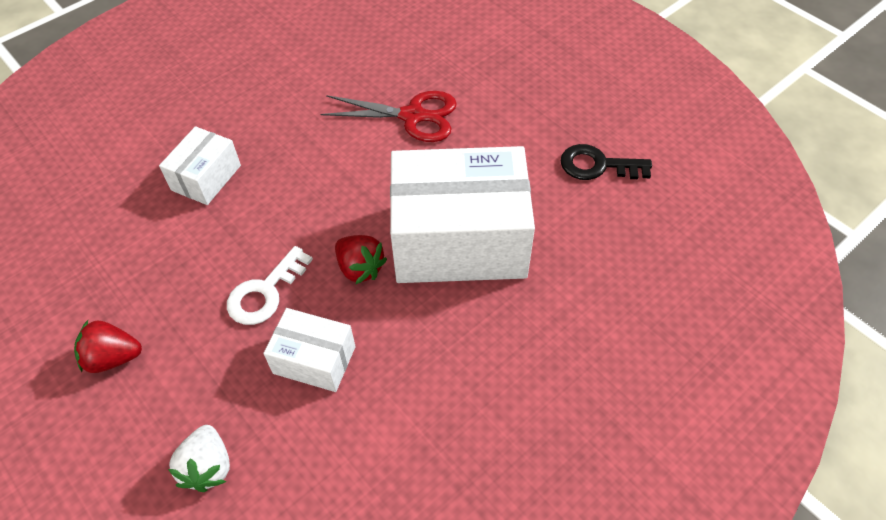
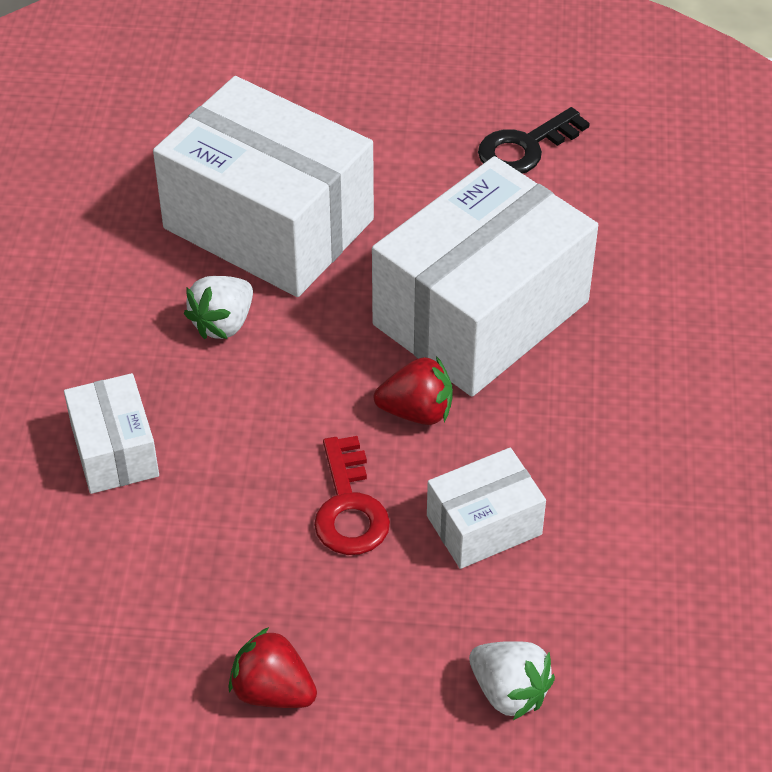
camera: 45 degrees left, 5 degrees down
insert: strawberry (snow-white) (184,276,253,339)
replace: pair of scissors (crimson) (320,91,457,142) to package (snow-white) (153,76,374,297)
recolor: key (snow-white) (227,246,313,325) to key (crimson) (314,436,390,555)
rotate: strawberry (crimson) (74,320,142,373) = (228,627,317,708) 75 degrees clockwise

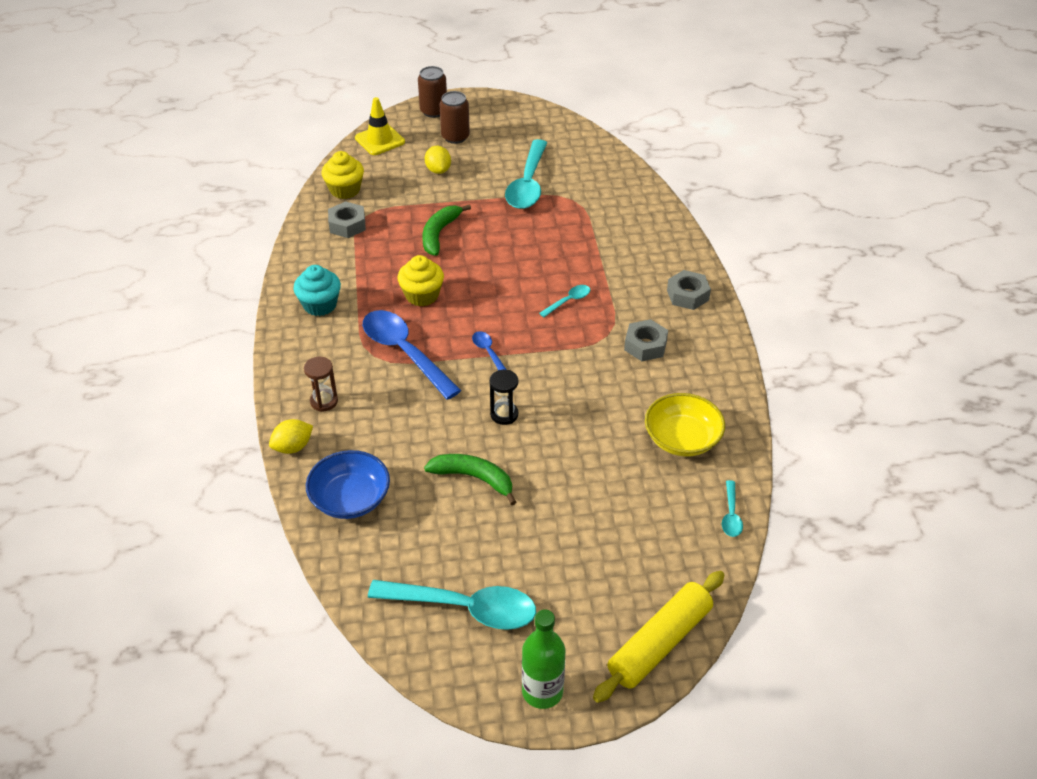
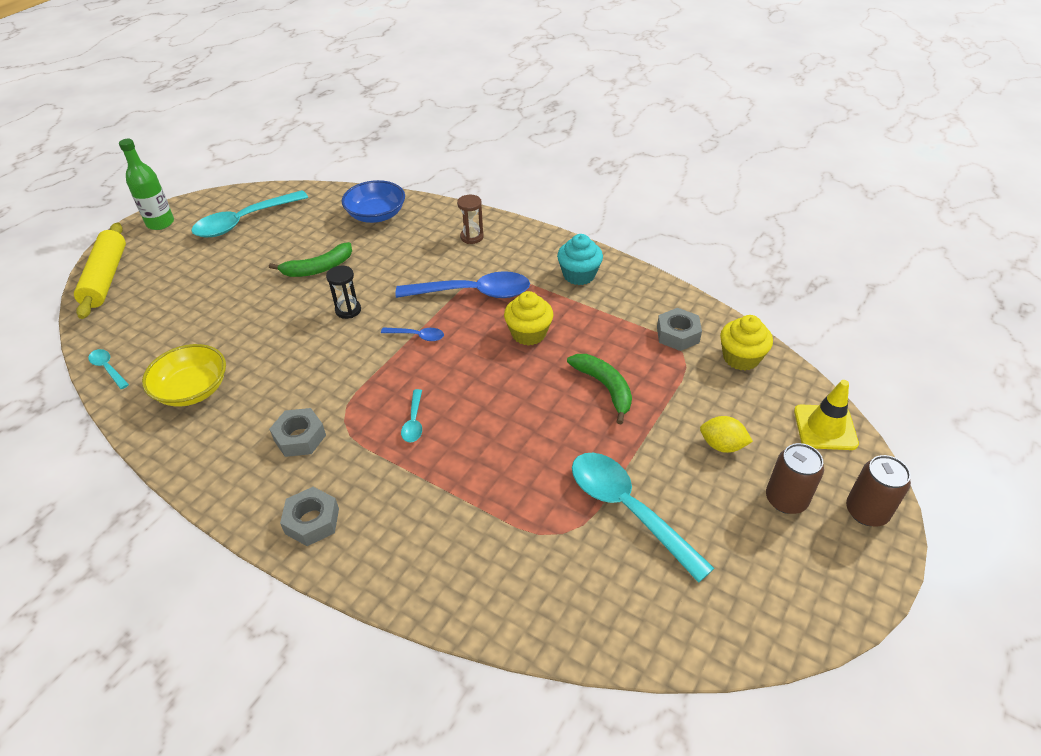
camera: 130 degrees right, 0 degrees up
delete: lemon (golden) (269,419,313,454)

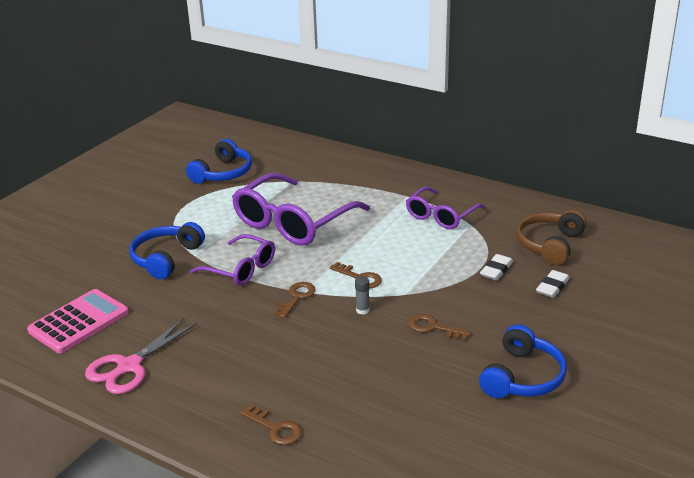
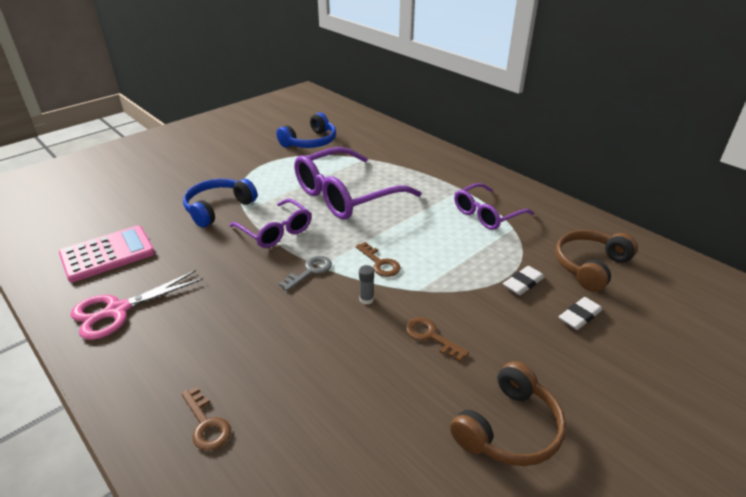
camera: 15 degrees right, 5 degrees up
recolor: key (dark brown) (274,282,316,318) to key (ash-grey) (279,256,332,291); headphones (blue) (479,324,567,398) to headphones (dark brown) (450,361,566,466)

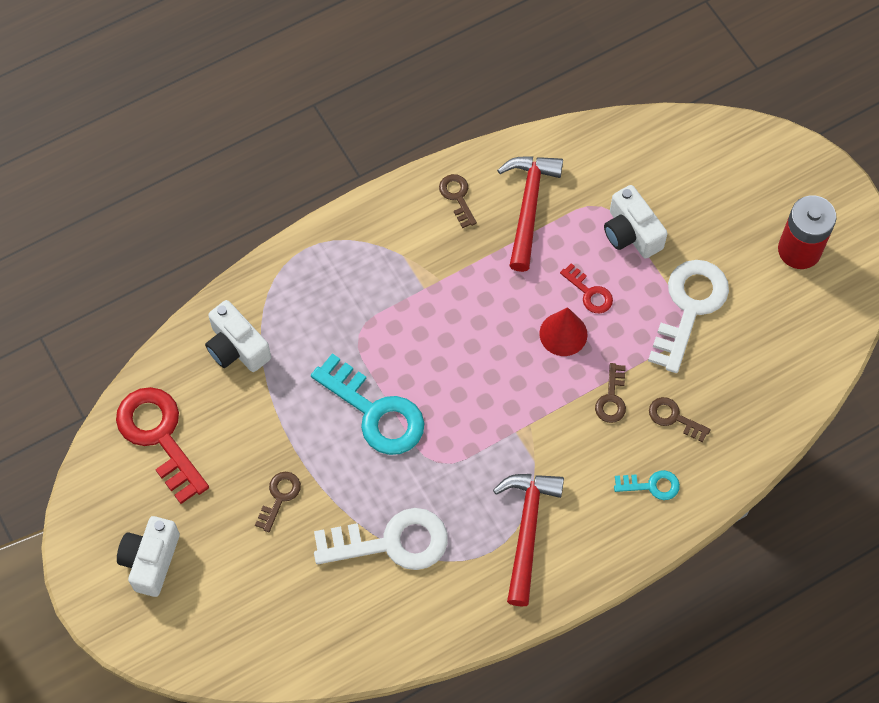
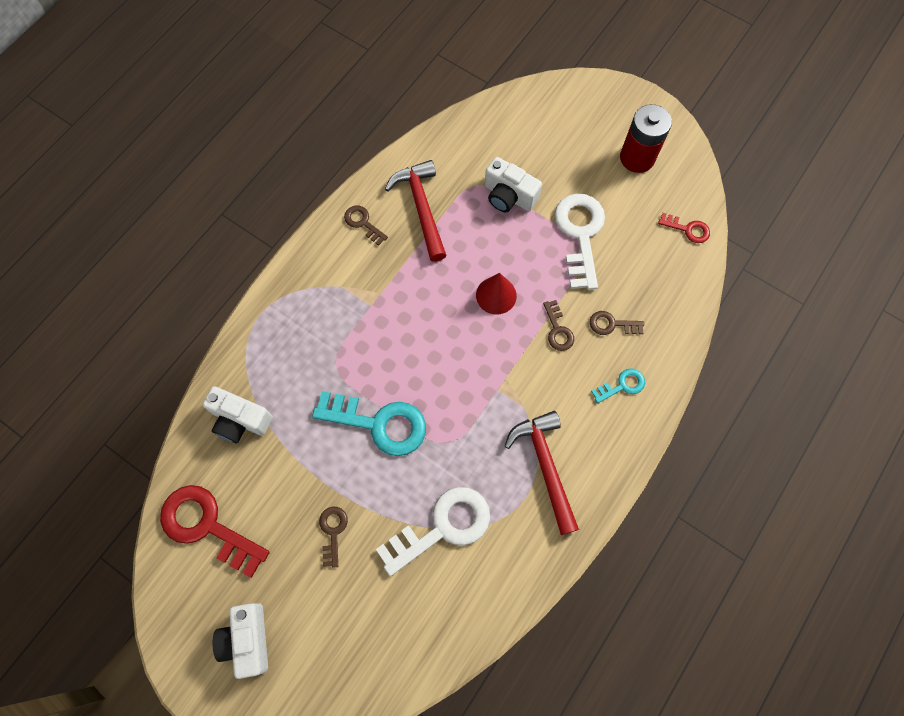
camera: 25 degrees left, 5 degrees up
move: key (crimson) (560,263,613,313) to (658,213,710,243)

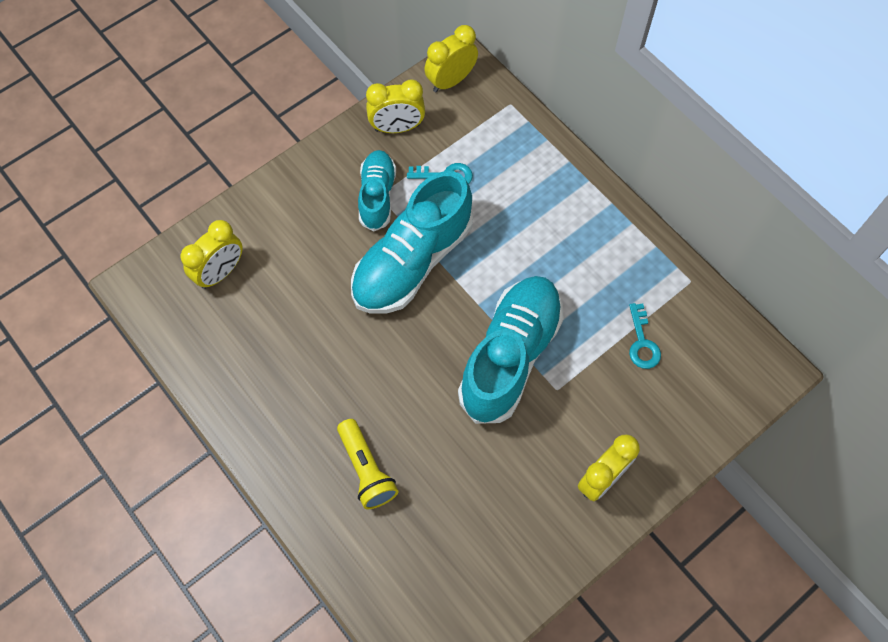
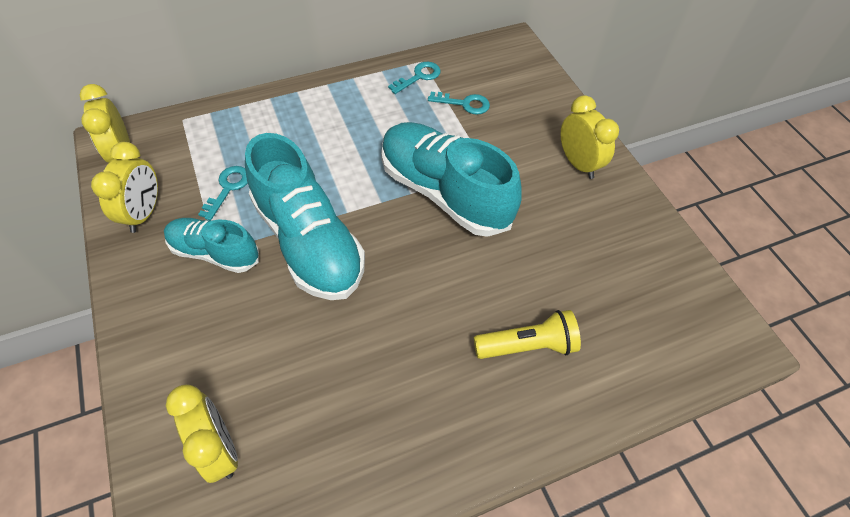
camera: 75 degrees left, 10 degrees down
insert: key (teal) (388,62,441,94)

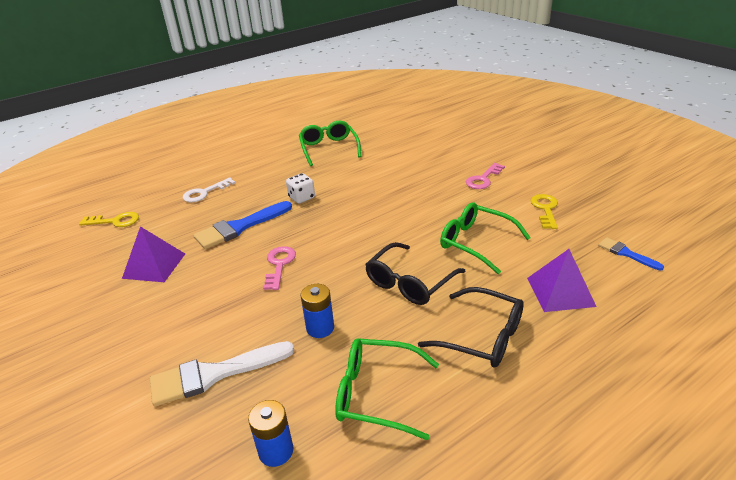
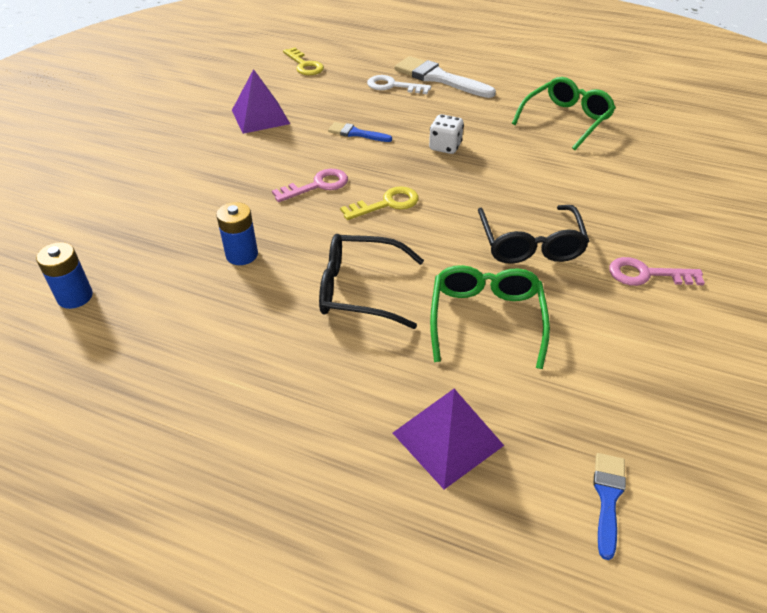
camera: 55 degrees right, 10 degrees up
delete: glasses (green) (335,338,439,440)
move: key (golden) (530,194,558,229) to (340,186,419,220); glasses (jet-black) (418,287,524,368) to (478,205,590,264); paintbrush (snow-white) (150,341,294,407) to (394,56,496,98)
resize: paintbrush (blue) (193,201,292,249) = (328,122,392,142) x0.54

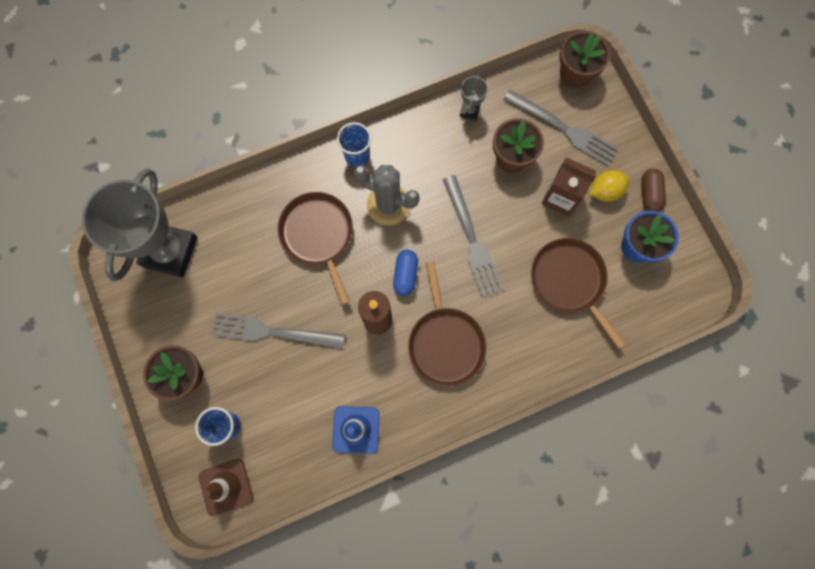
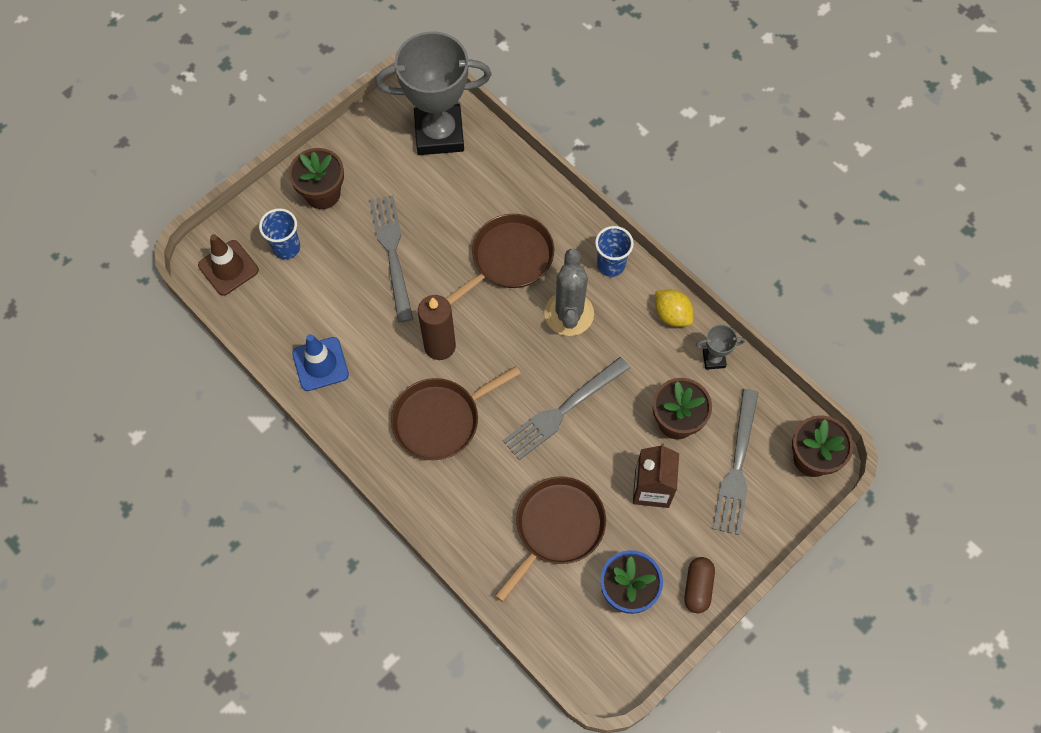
camera: 70 degrees right, 10 degrees down
delete: pill shape (blue) (393,250,418,296)
move: lemon (golden) (589,170,629,202) to (655,290,694,327)
rotate: pill shape (dark brown) (641,169,666,212) = (684,557,715,613) 60 degrees counterclockwise

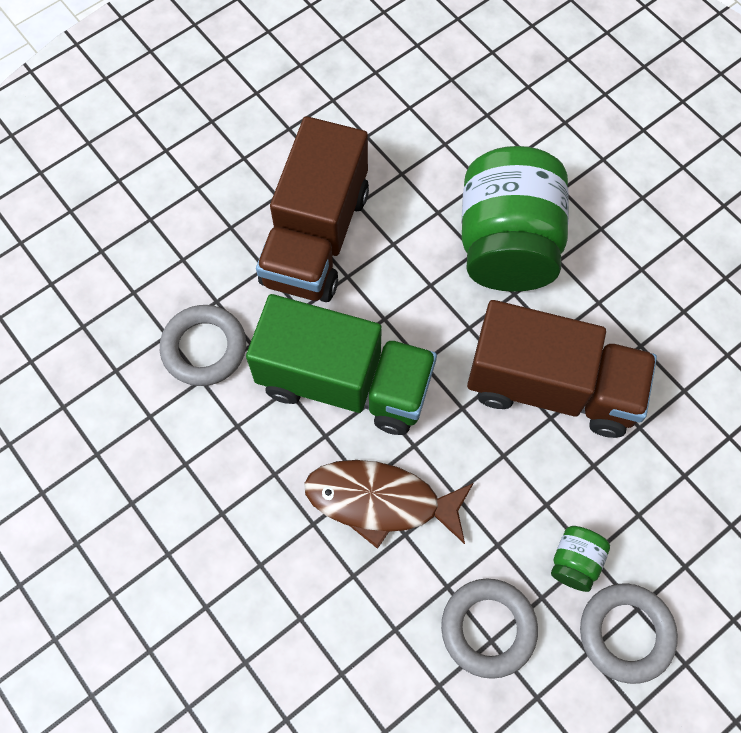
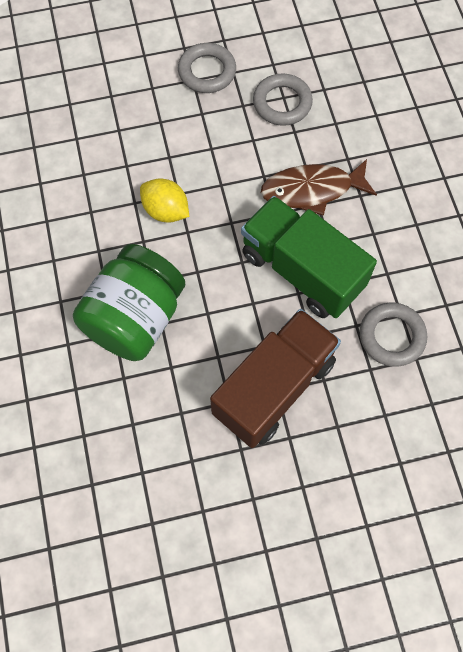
camera: 155 degrees left, 0 degrees up
delete: jam jar (green) (551,526,610,592)
replace: toy truck (dark brown) (467,300,657,438) to lemon (golden) (140,178,189,223)
rotate: fish (dark brown) (304,460,474,549) = (261,159,377,216) 135 degrees clockwise

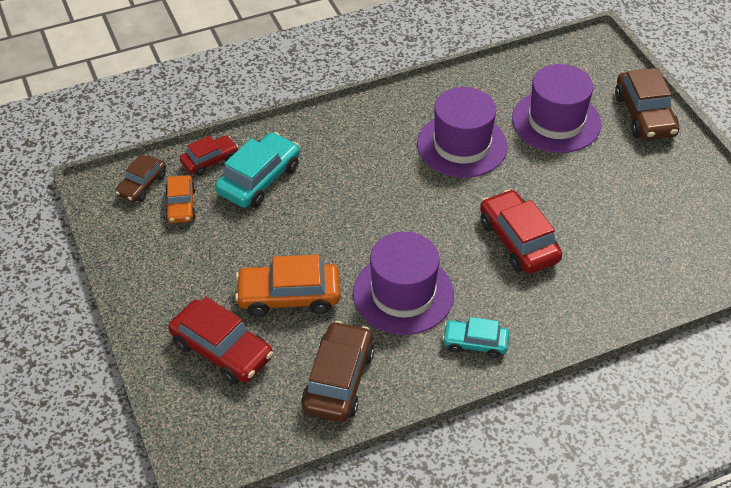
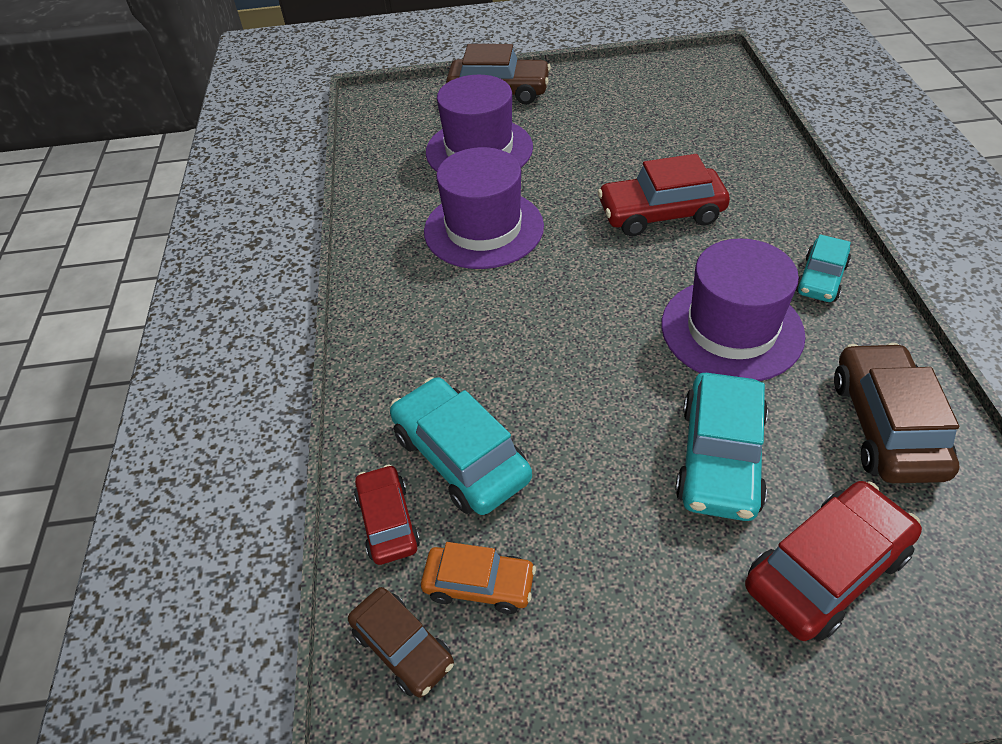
camera: 70 degrees left, 0 degrees up
recolor: car (orange) (235,255,340,317) to car (teal) (675,373,768,521)
rotate: car (dark brown) (301,321,374,422) = (834,343,959,483) 60 degrees clockwise

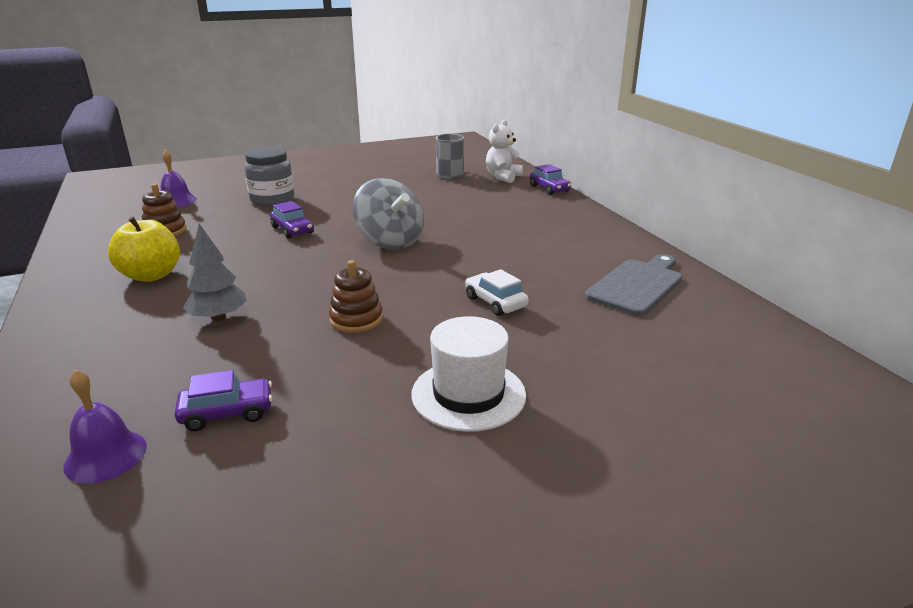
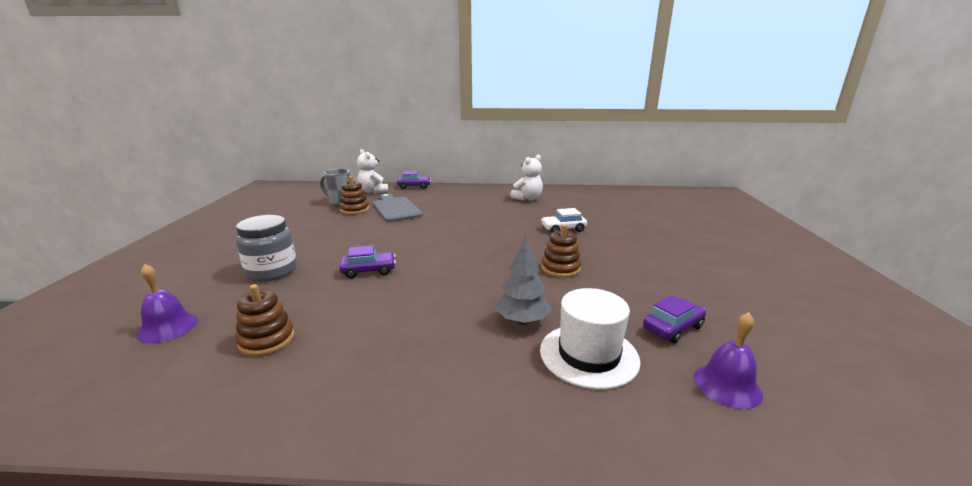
camera: 65 degrees left, 5 degrees down
delete: toy top (ash-grey) (353,178,424,250); apple (golden) (108,217,180,282)
insert: stuffed bear (snow-white) (510,154,543,201); stacking toy (dark brown) (339,176,369,215)
move: cutting board (ash-grey) (585,254,682,316) to (373,193,423,222); tall hat (snow-white) (411,316,526,432) to (540,288,641,389)
rotate: car (violet) (174,370,272,431) = (643,295,706,343) 45 degrees clockwise

